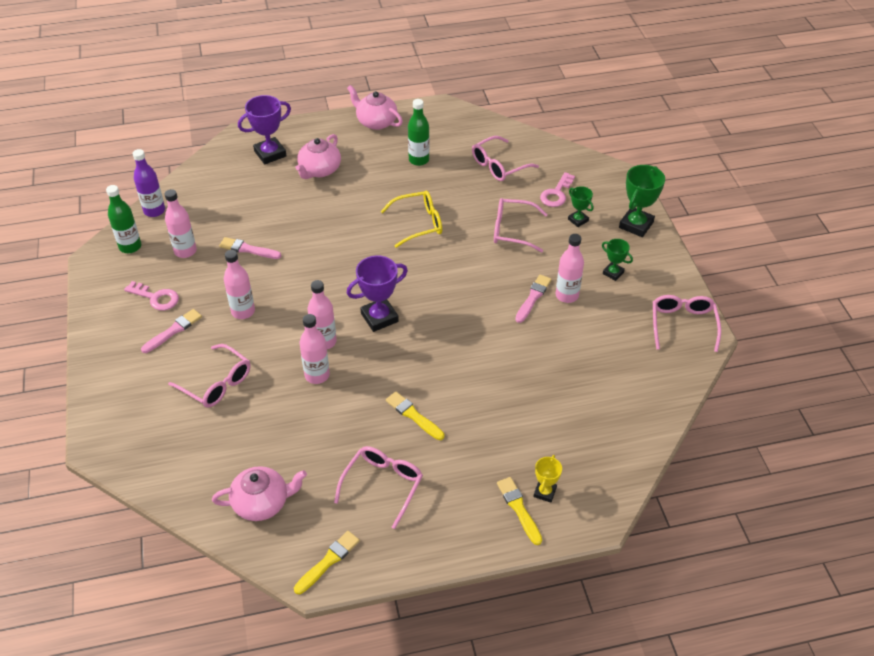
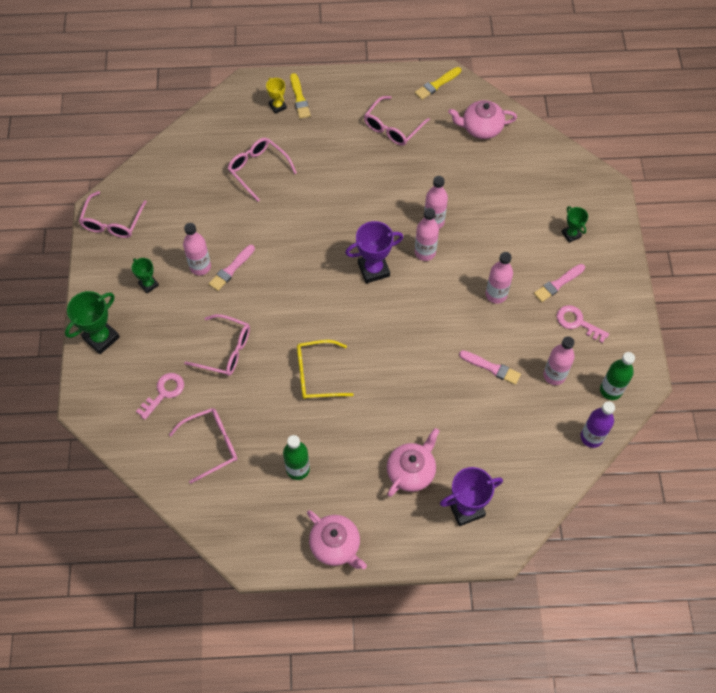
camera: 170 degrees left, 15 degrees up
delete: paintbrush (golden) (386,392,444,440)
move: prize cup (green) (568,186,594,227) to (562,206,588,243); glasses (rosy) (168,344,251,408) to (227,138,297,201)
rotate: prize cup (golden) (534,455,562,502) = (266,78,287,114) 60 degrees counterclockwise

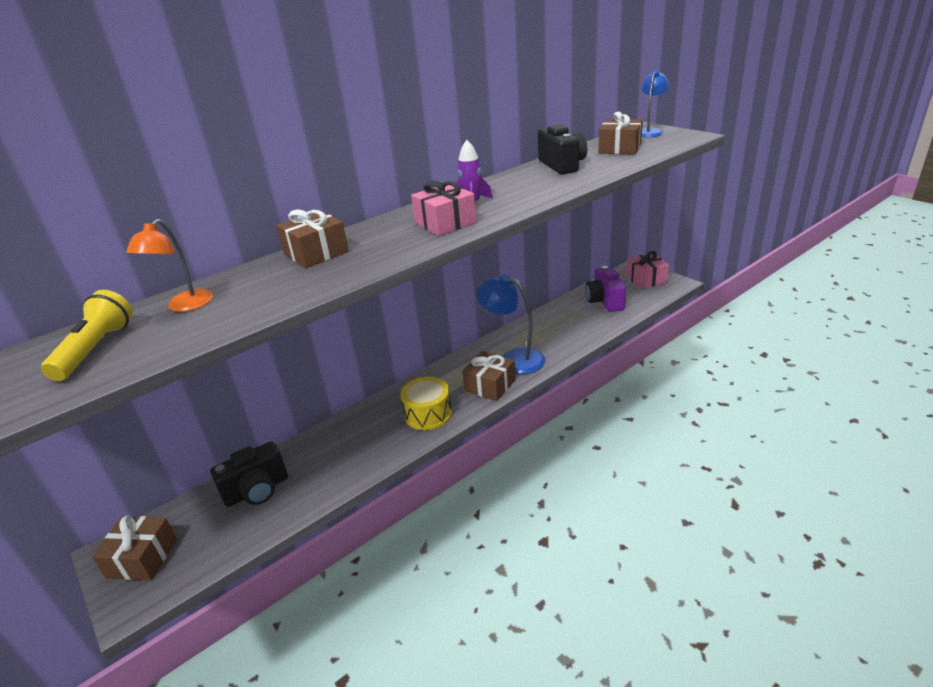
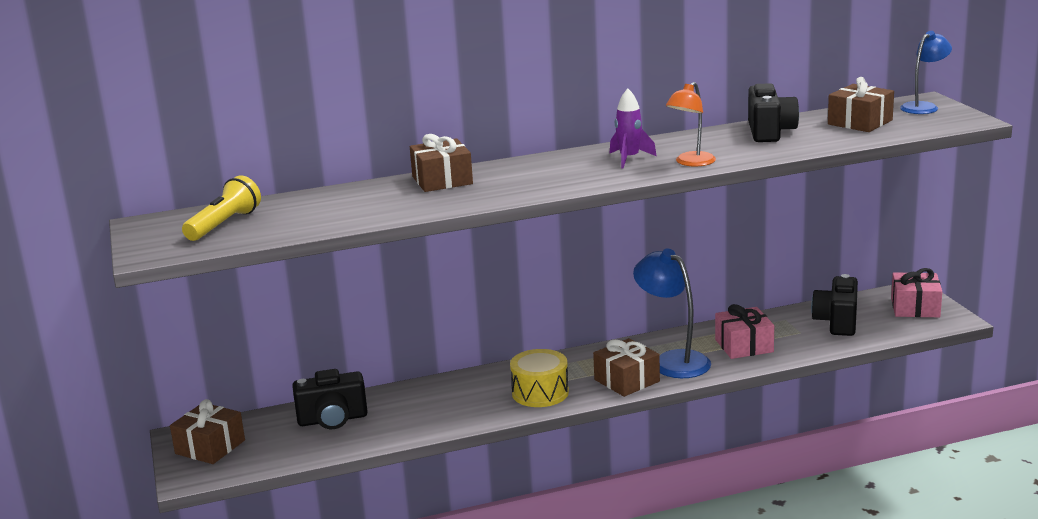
camera: 20 degrees right, 10 degrees down
move: wrapped gift (rosy) (411,181,477,236) to (715,304,774,359); desk lamp (orange) (126,219,213,312) to (666,82,716,167)
recolor: photo camera (violet) (585,266,626,312) to photo camera (jet-black) (811,274,858,336)

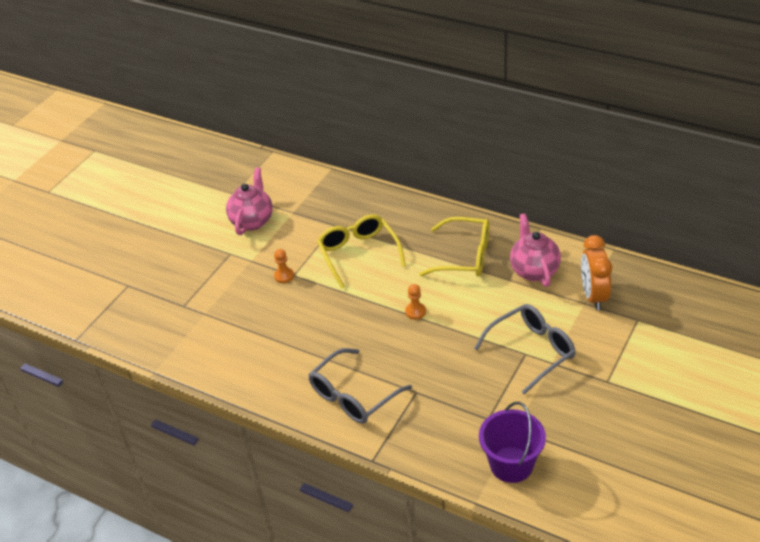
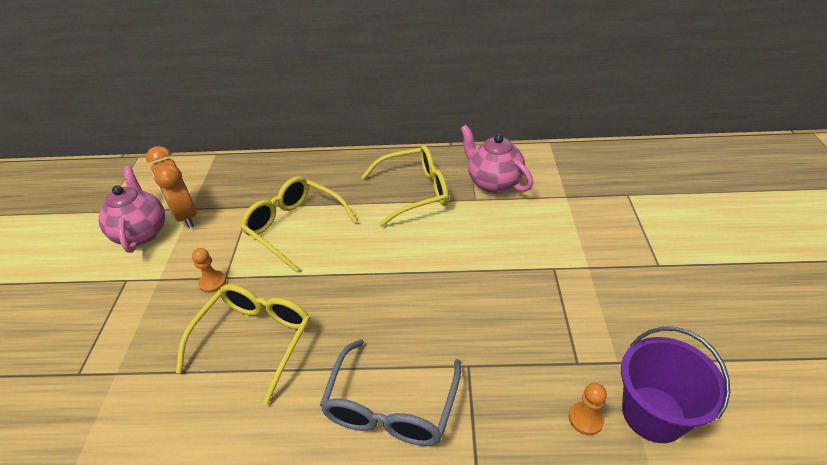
camera: 30 degrees left, 0 degrees up
delete: glasses (ash-grey) (474,304,575,395)
insert: glasses (golden) (176,284,311,405)
move: bedside clock (orange) (581,235,612,310) to (146,146,197,228); chess pawn (orange) (405,284,426,320) to (569,383,607,435)

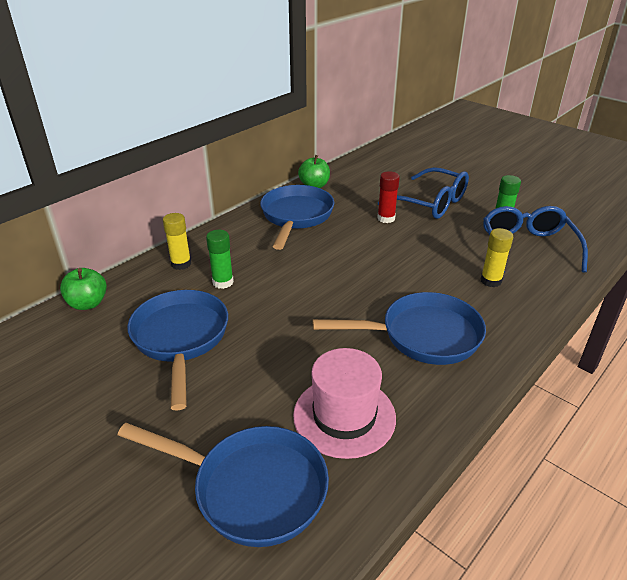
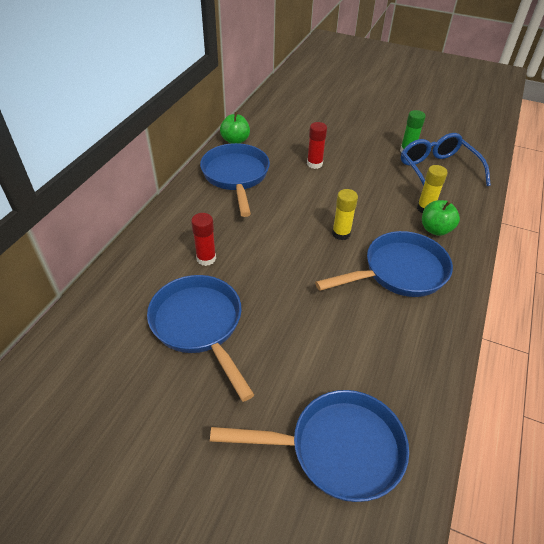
camera: 20 degrees left, 10 degrees up
delete: glasses (blue) (378,167,469,219); tall hat (rosy) (293,348,396,459)
move: stick of glue (golden) (163,213,191,270) to (332,189,358,240); apple (green) (60,268,107,310) to (422,200,460,236)
recolor: stick of glue (green) (206,230,234,289) to stick of glue (crimson) (191,213,216,266)

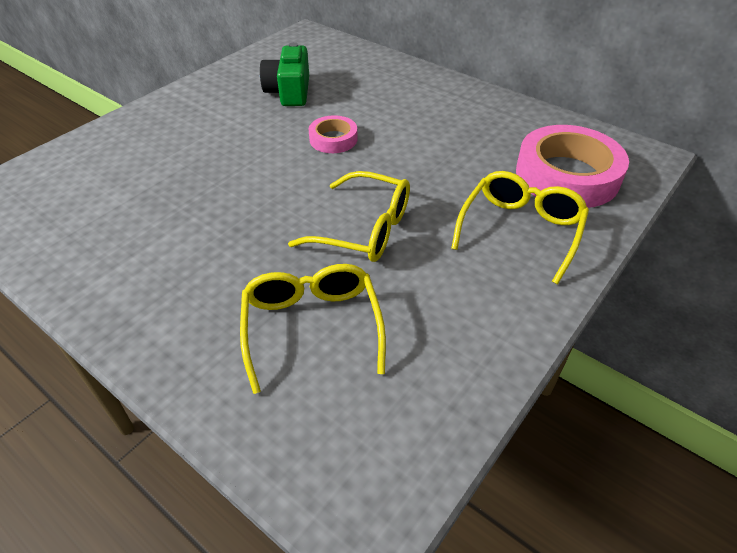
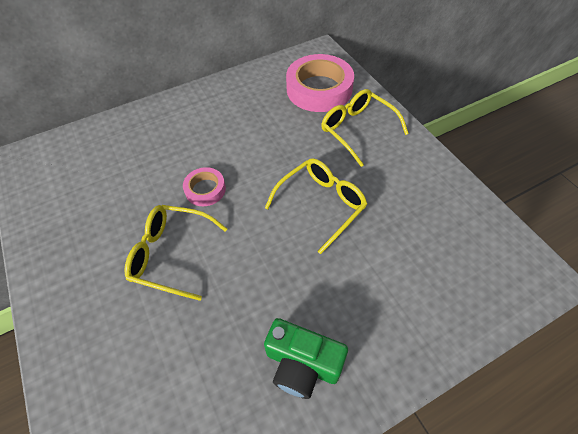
camera: 65 degrees left, 10 degrees up
move: photo camera (green) (260,42,309,106) to (264,318,348,399); glasses (golden) (240,264,386,394) to (124,205,227,301)

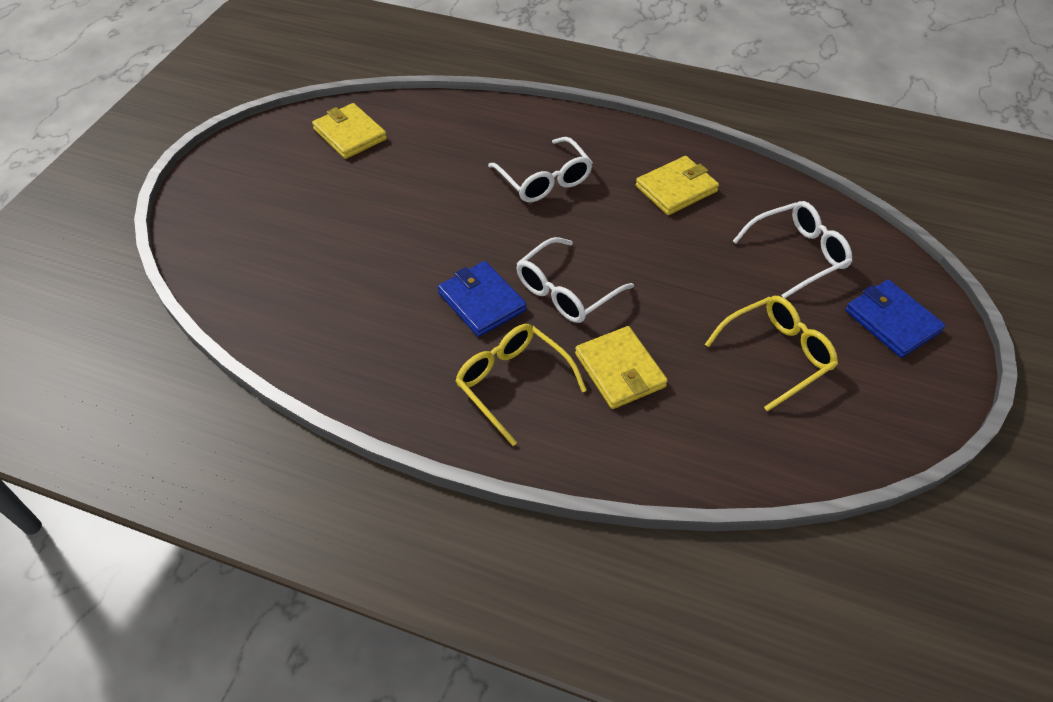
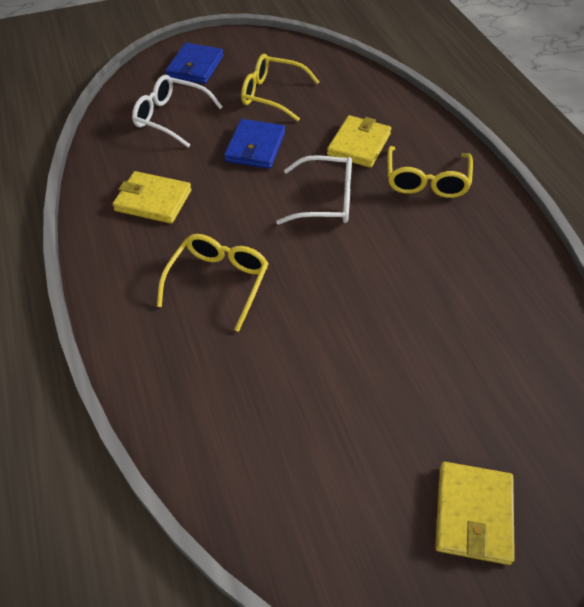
camera: 130 degrees left, 0 degrees up
move: card wallet (golden) (312,103,387,159) to (435,462,515,565); card wallet (blue) (438,261,527,337) to (224,119,285,169)
recolor: glasses (snow-white) (488,137,593,202) to glasses (golden) (157,234,269,332)

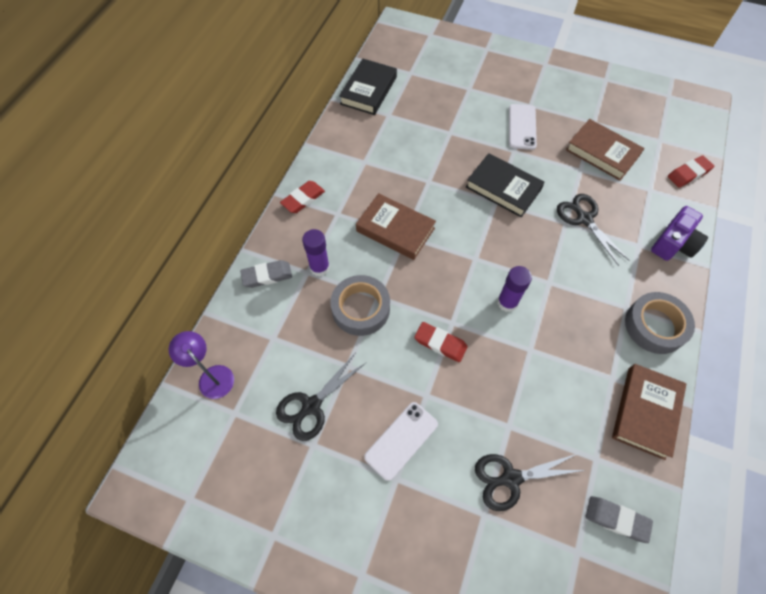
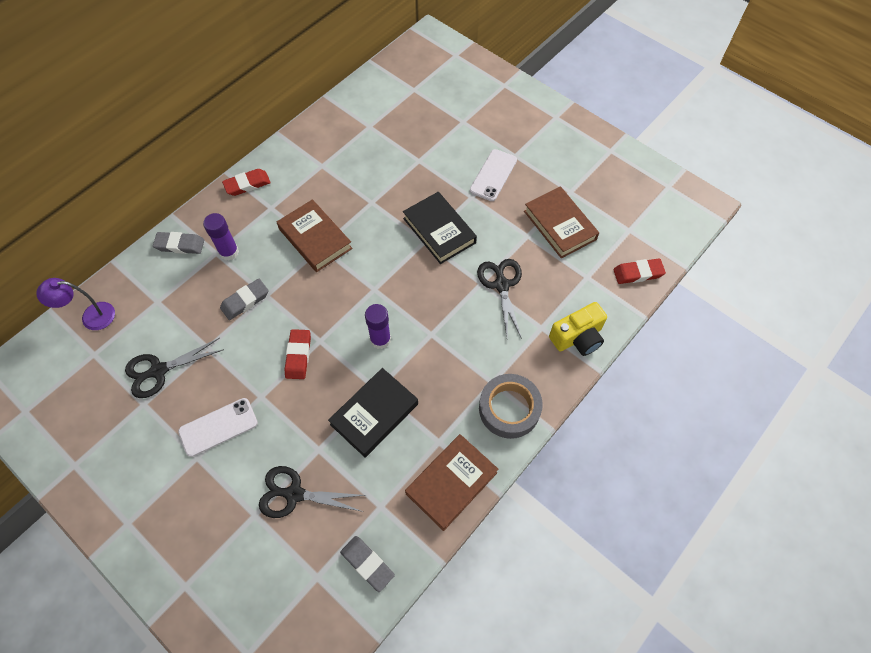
camera: 20 degrees right, 0 degrees up
move: hardcover (jet-black) (339,59,397,115) to (328,368,418,458)
replace: roll of tape (ash-grey) (330,275,390,336) to pencil eraser (ash-grey) (220,279,269,320)
recolor: photo camera (violet) (651,206,708,261) to photo camera (golden) (549,302,607,356)
rotate: pencil eraser (crimson) (414,322,468,362) = (284,329,311,379) 45 degrees clockwise; desk lamp (violet) (169,331,234,399) = (36,278,115,330) 75 degrees counterclockwise

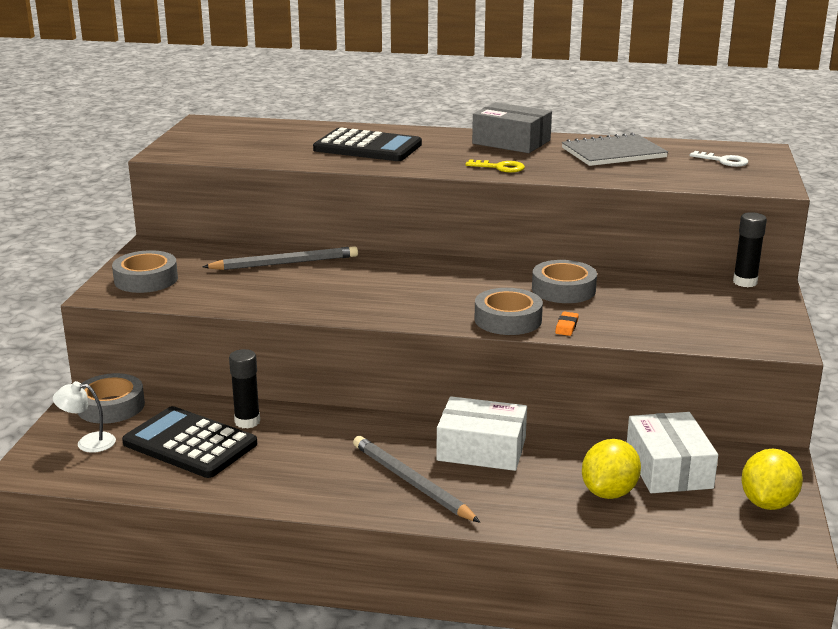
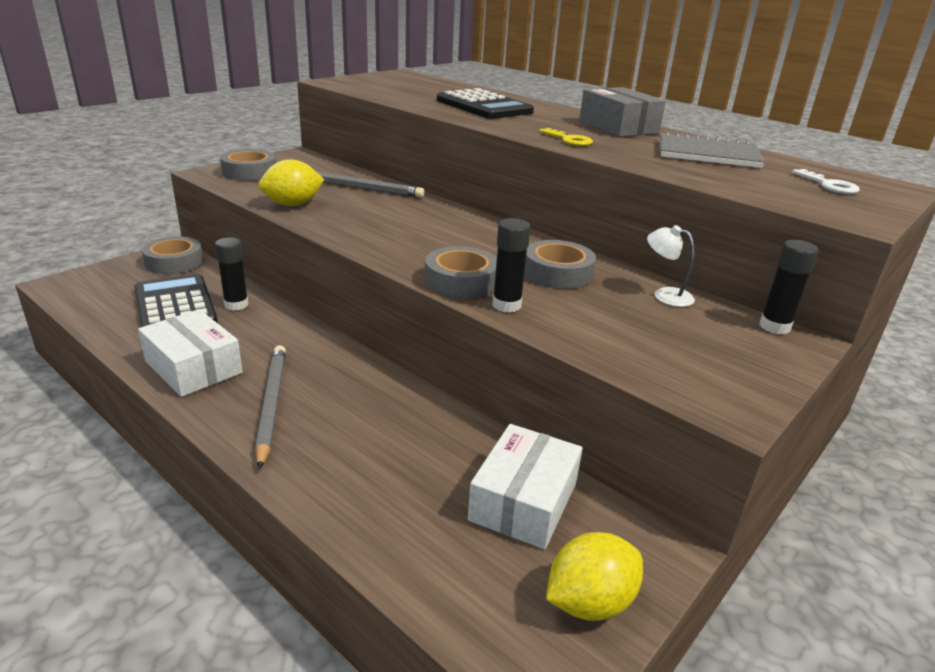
camera: 30 degrees right, 5 degrees up
move: desk lamp (snow-white) (53,381,116,453) to (647,225,695,307); package (snow-white) (436,396,527,471) to (138,309,243,397); lemon (golden) (582,439,641,499) to (259,159,324,206)
replace: pencil eraser (orange) (555,312,579,336) to stick of glue (jet-black) (493,218,530,313)

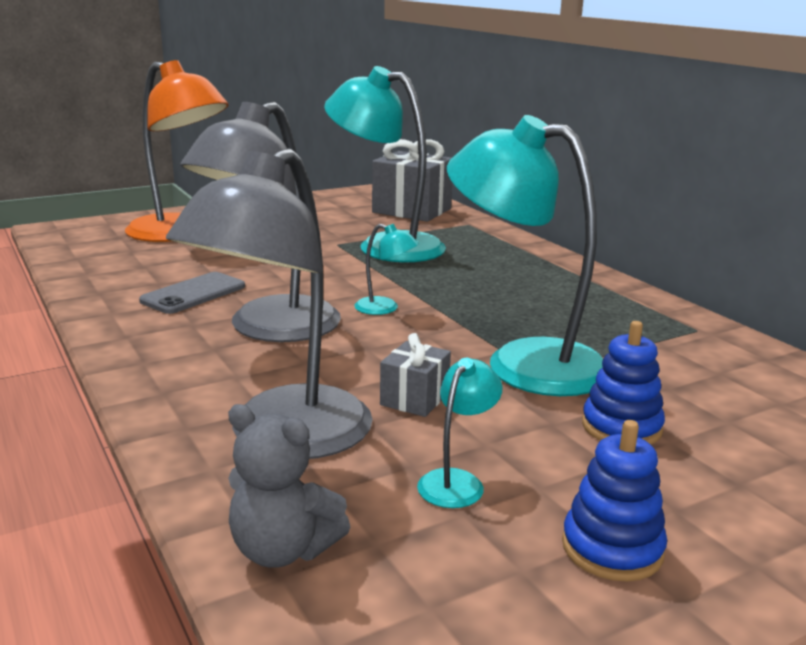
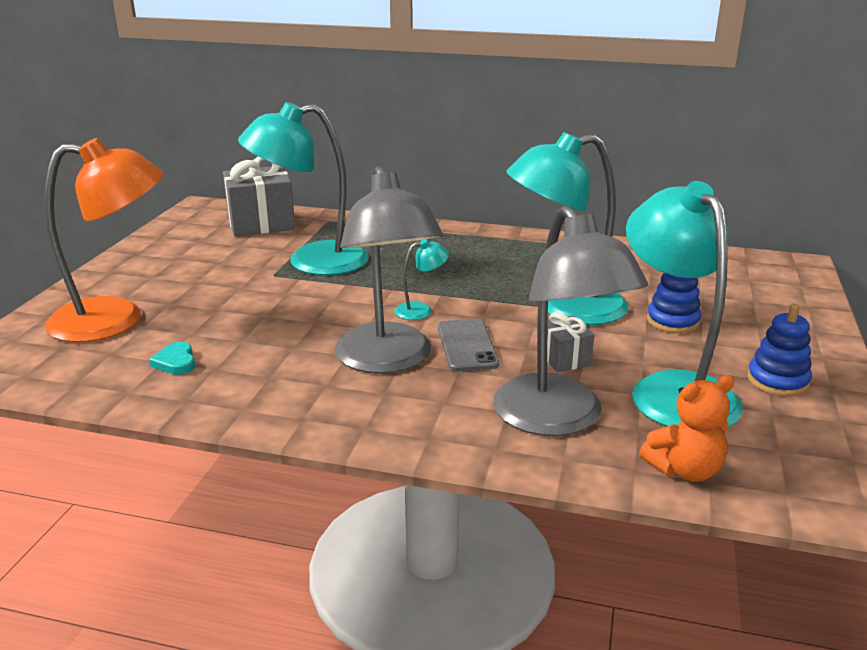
camera: 45 degrees left, 5 degrees up
insert: heart (teal) (149,342,195,375)
move: phone (ash-grey) (139,272,245,314) to (438,319,499,371)
recolor: stuffed bear (ash-grey) (228,404,350,568) to stuffed bear (orange) (639,375,735,482)
resize: desk lamp (teal) (417,358,503,508) = (626,181,743,428) x2.37

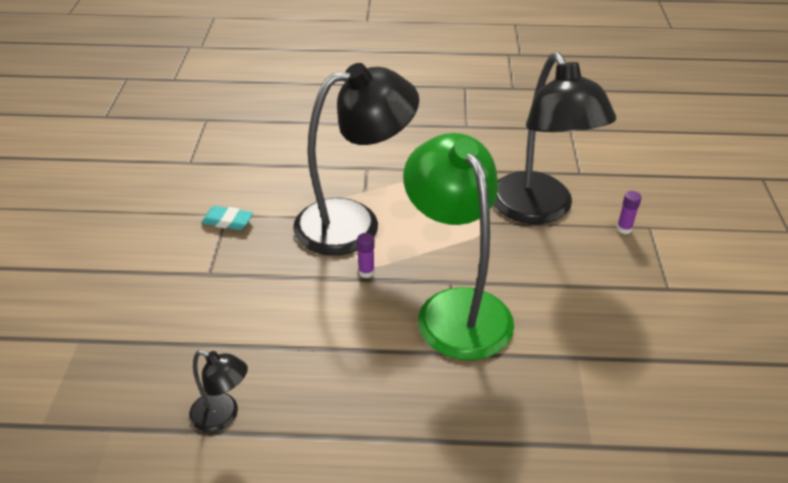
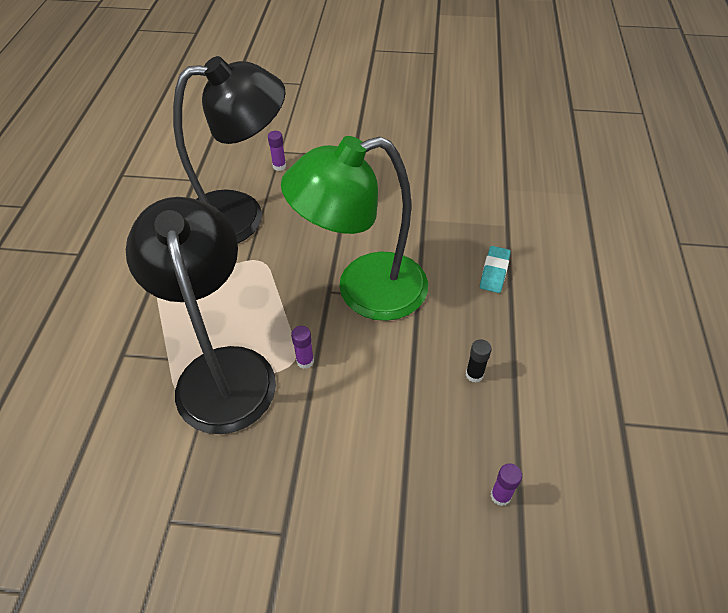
camera: 85 degrees left, 10 degrees up
insert: stick of glue (jet-black) (466,339,492,383)
move: pencil eraser (teal) (201,206,253,230) to (480,246,511,293)
replace: desk lamp (jet-black) (189,350,248,432) to stick of glue (violet) (491,463,522,506)

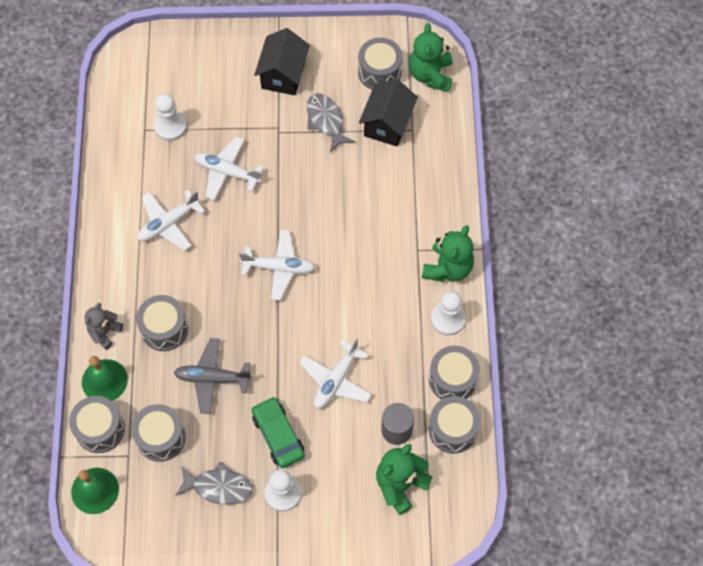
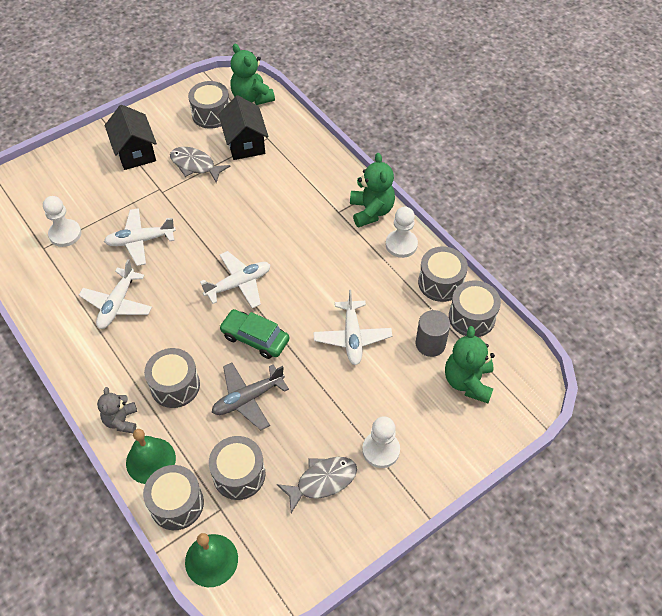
camera: 35 degrees left, 10 degrees down
move: car (green) (252,397,305,468) to (219,309,289,359)

